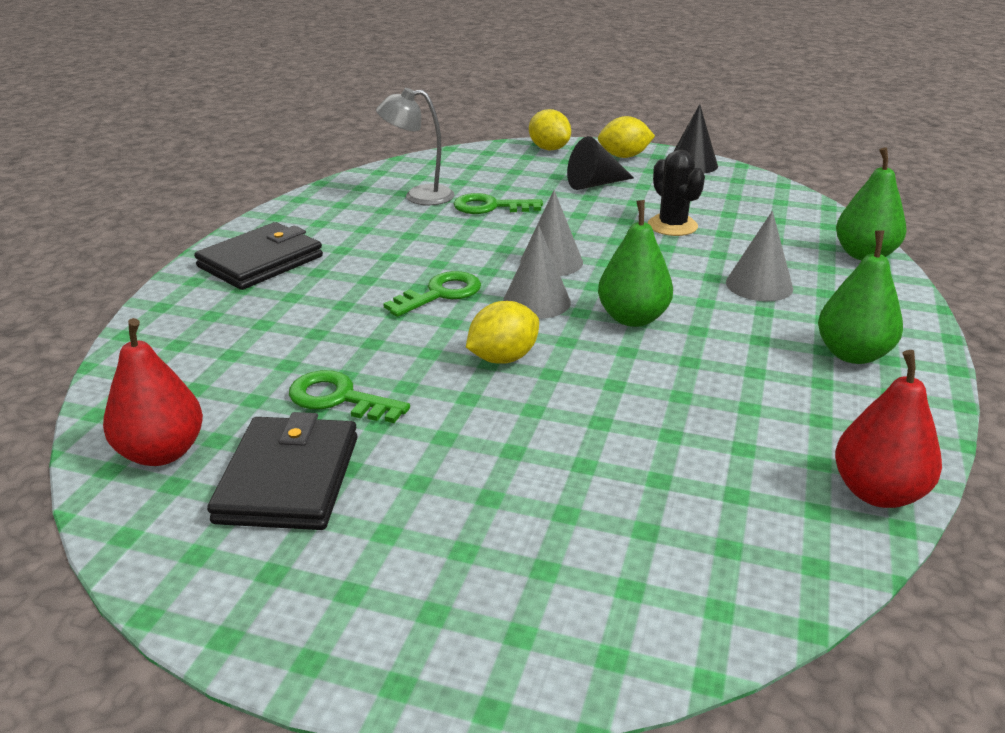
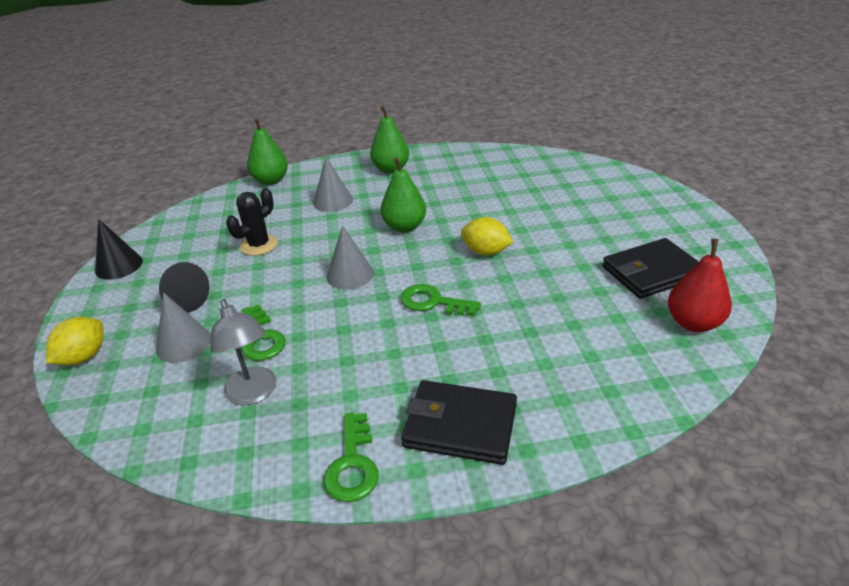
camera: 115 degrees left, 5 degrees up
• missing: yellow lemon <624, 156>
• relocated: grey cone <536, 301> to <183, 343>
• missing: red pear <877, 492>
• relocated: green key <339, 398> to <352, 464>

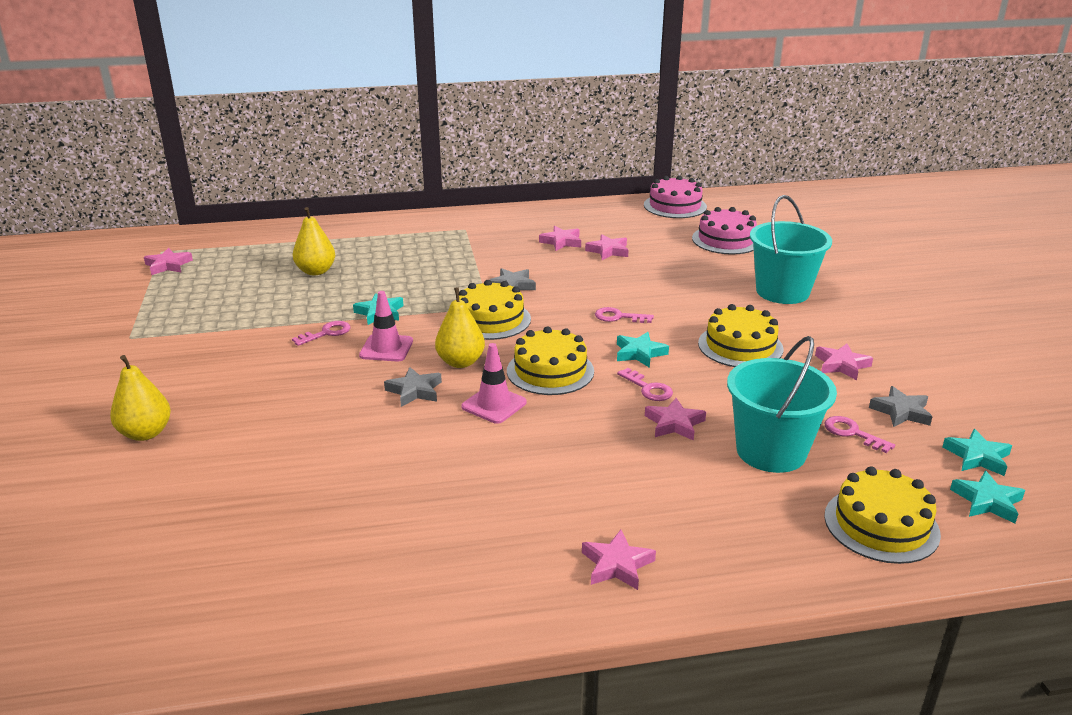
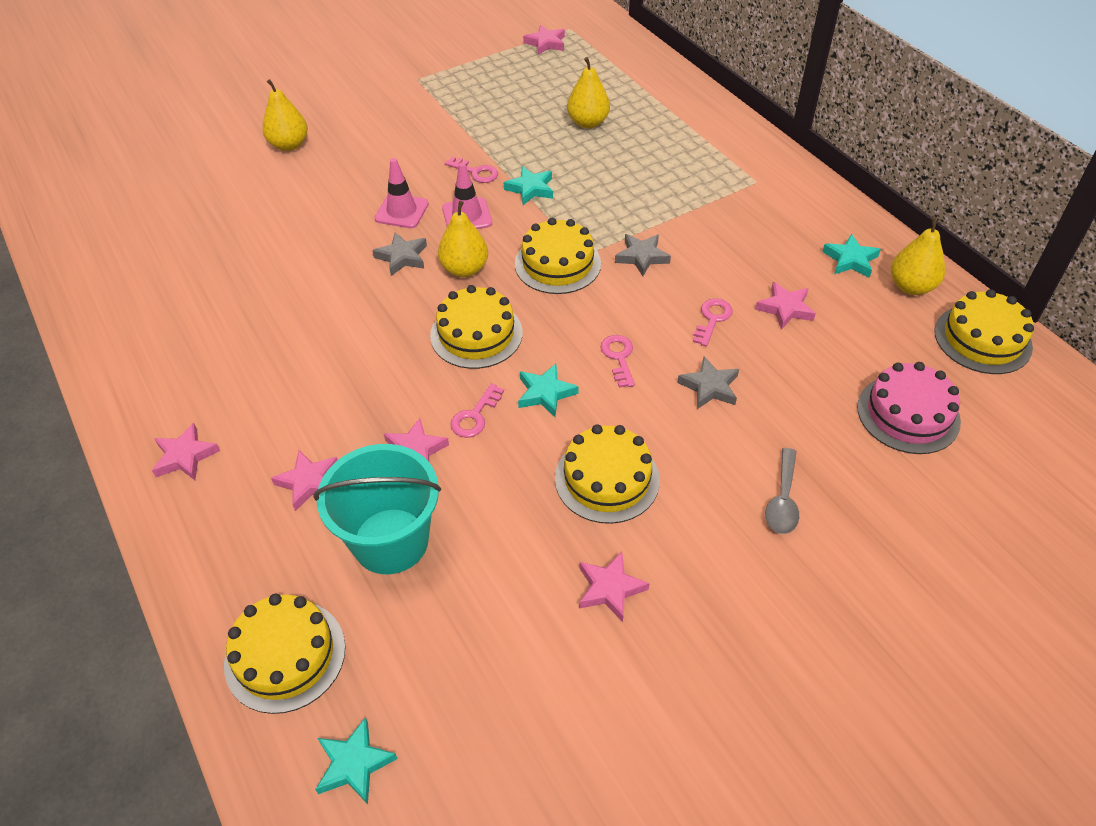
camera: 70 degrees right, 20 degrees up
• colour: pink cake <675, 206> to yellow cake <982, 339>
• exchanged: turquoise bucket <782, 292> to grey spoon <783, 500>
• relocated: pink star <561, 242> to <309, 482>
• relocated: pink traffic cone <494, 405> to <402, 211>
• relocated: grey star <901, 412> to <710, 387>
• relocated: pink key <852, 433> to <712, 319>
• relocated: turquoise star <977, 457> to <850, 260>
• appeared: yellow pear <911, 286>

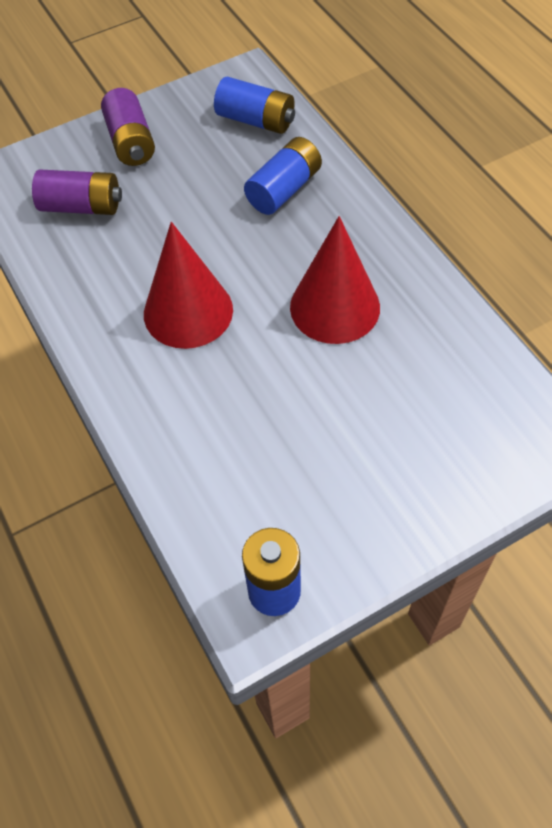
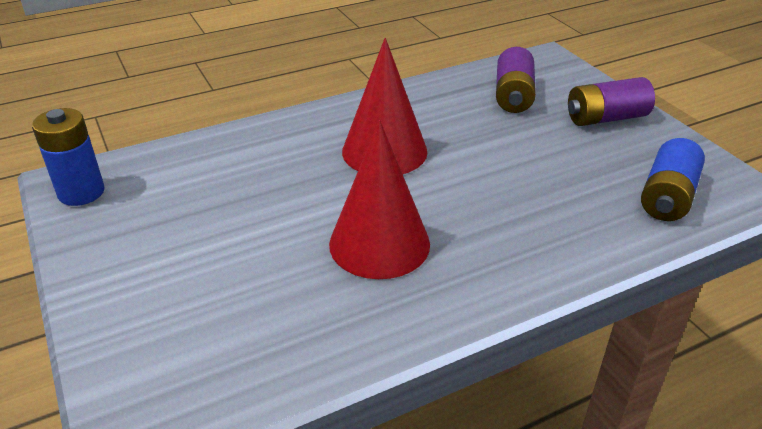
camera: 90 degrees right, 20 degrees down
• missing: blue battery <284, 189>

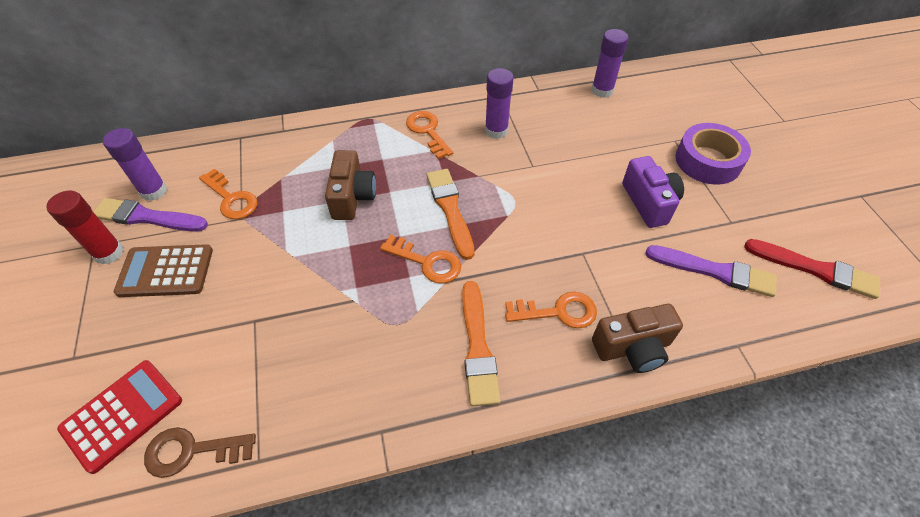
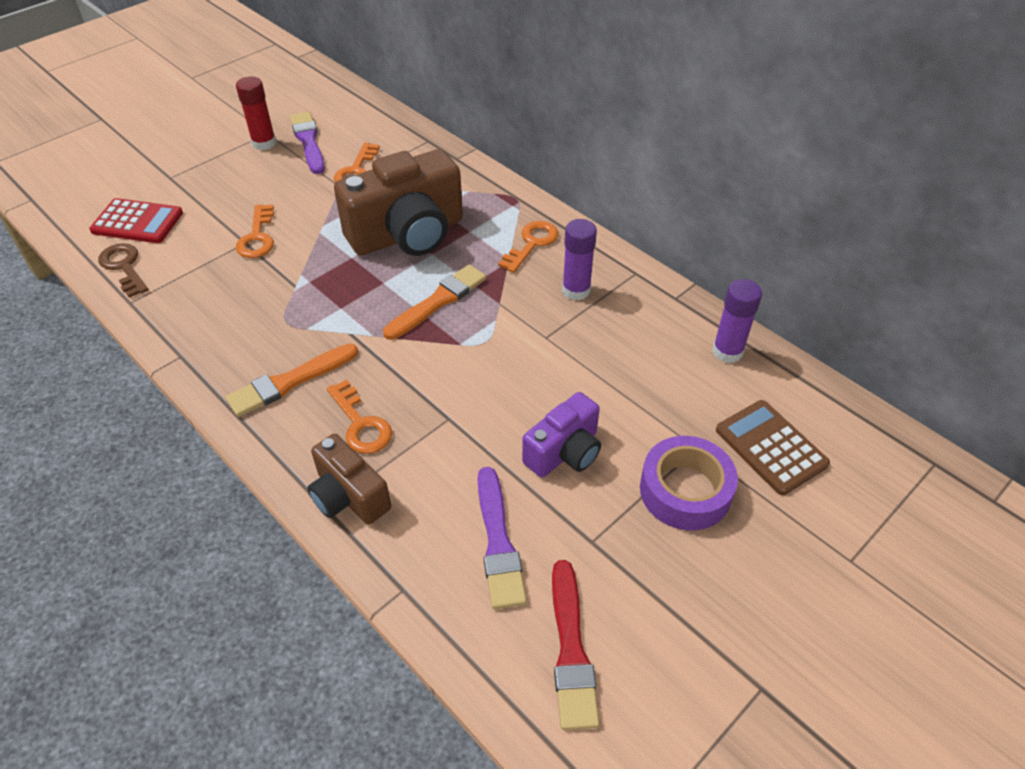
camera: 60 degrees right, 5 degrees down
• missing: purple glue stick <154, 191>
• size: brown camera <352, 197> = <408, 234> x1.80
• relocated: orange key <427, 262> to <257, 237>
• relocated: brown calculator <165, 271> to <770, 447>

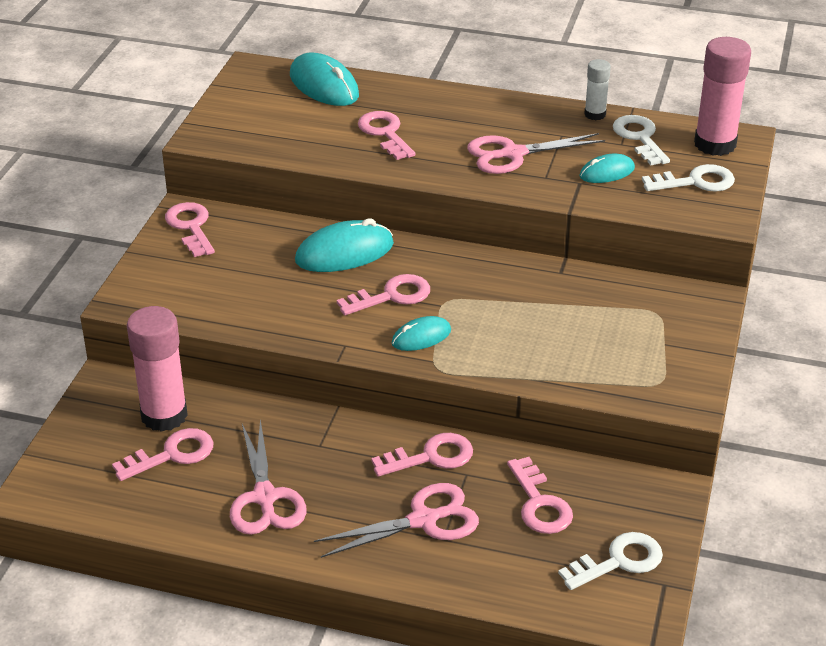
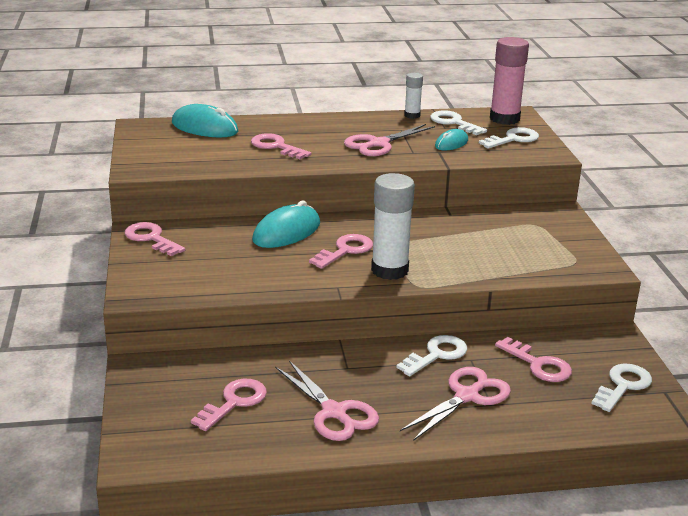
camera: 25 degrees left, 10 degrees down
• missing: pink glue stick <164, 415>
• exchanged: turquoise mouse <421, 337> to white glue stick <389, 270>
• colour: pink key <431, 457> to white key <437, 354>

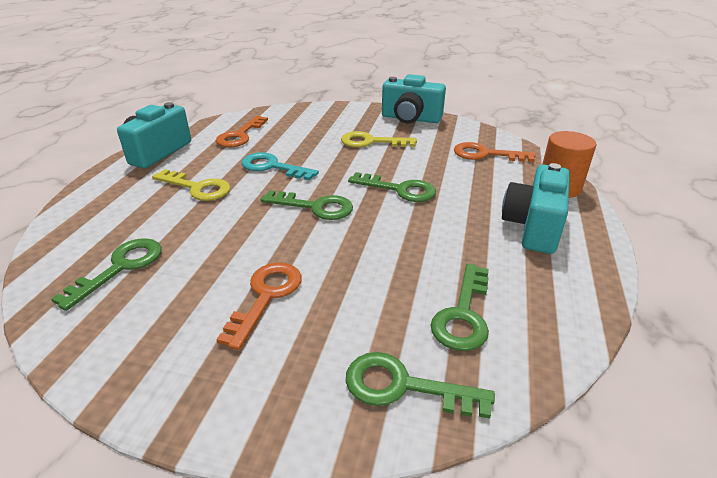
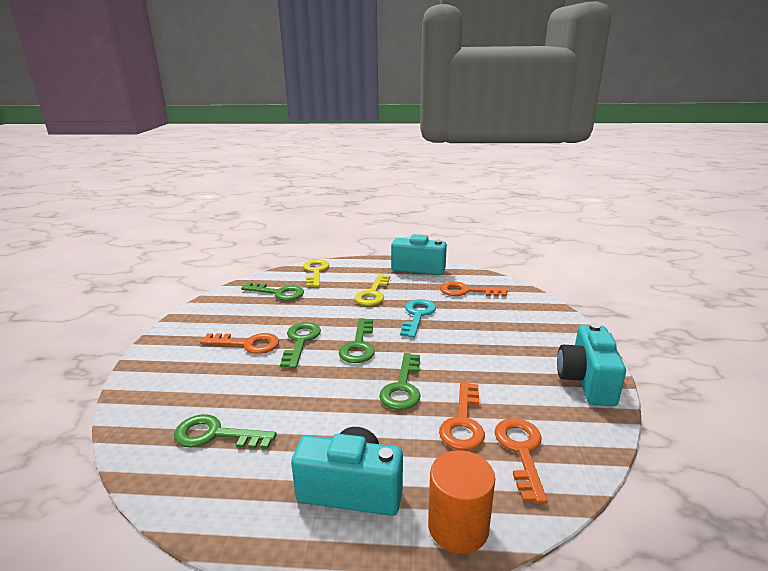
camera: 80 degrees right, 10 degrees down
• relocated: yellow key <371, 142> to <315, 272>
• relocated: green key <403, 386> to <300, 341>
• appeared: orange key <463, 422>

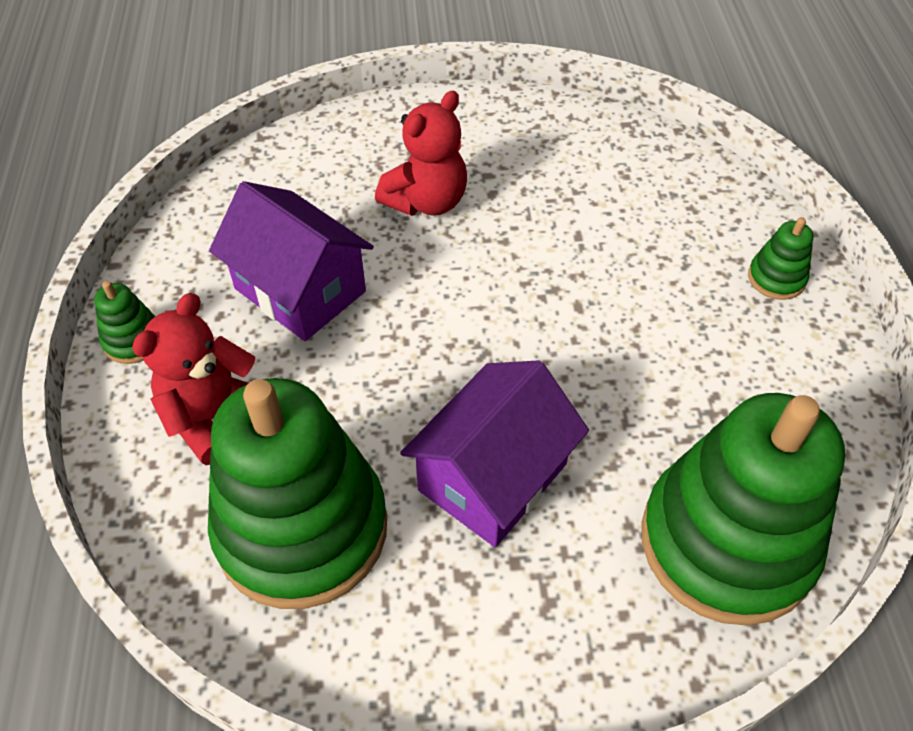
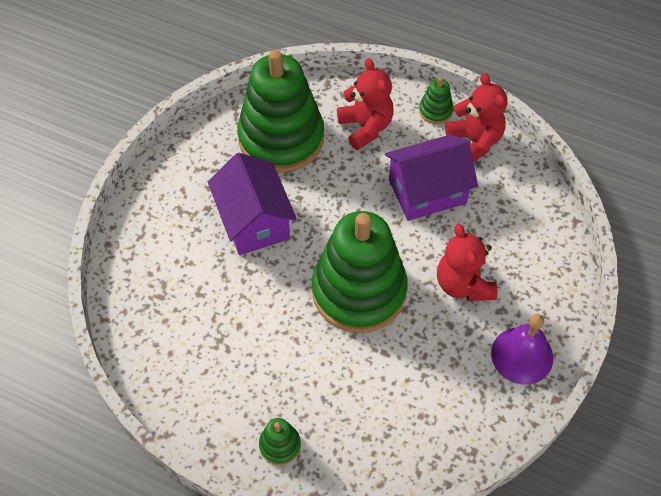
camera: 120 degrees right, 5 degrees up
• relocated: green stacking toy <727, 542> to <359, 291>
• appeared: red teddy bear <474, 142>
• appeared: purple bell <522, 355>

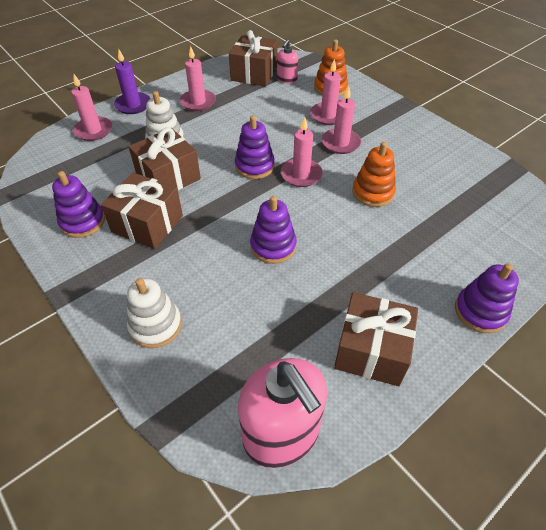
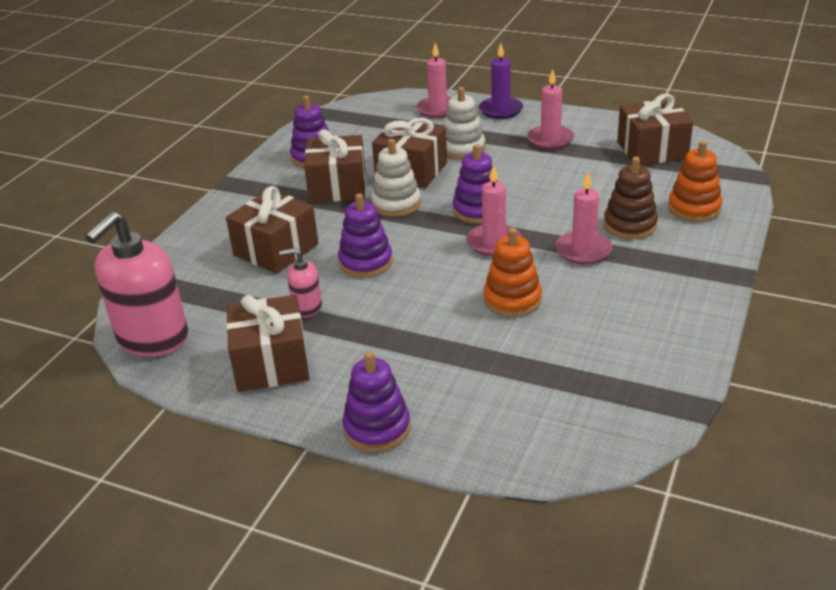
camera: 65 degrees right, 15 degrees down
• relocated: pink soap dispenser <287, 79> to <307, 307>
• exchanged: pink candle <328, 115> to brown stacking toy <630, 225>
• relocated: white stacking toy <155, 325> to <396, 204>
• appeared: brown gift <276, 250>

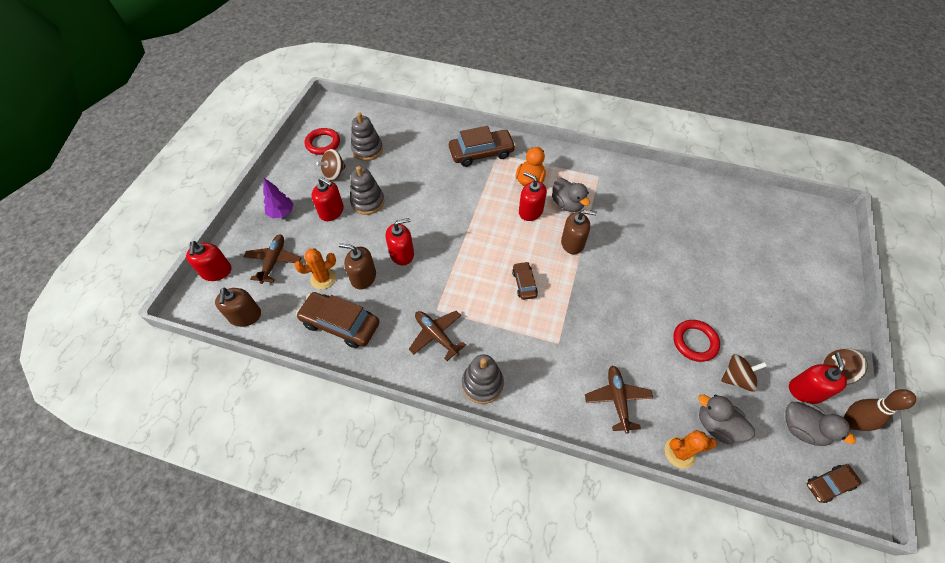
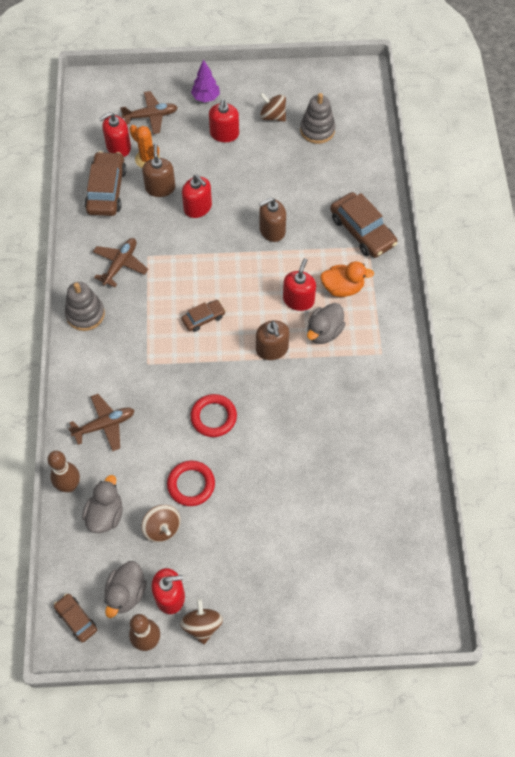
camera: 70 degrees right, 5 degrees up
• relocated: red ring <323, 143> to <213, 417>
• missing: grey stacking toy <368, 202>
• relocated: red soap dispenser <216, 271> to <118, 147>
• relocated: brown soap dispenser <245, 316> to <272, 230>
• exchanged: orange cactus <680, 452> to brown bowling pin <69, 486>

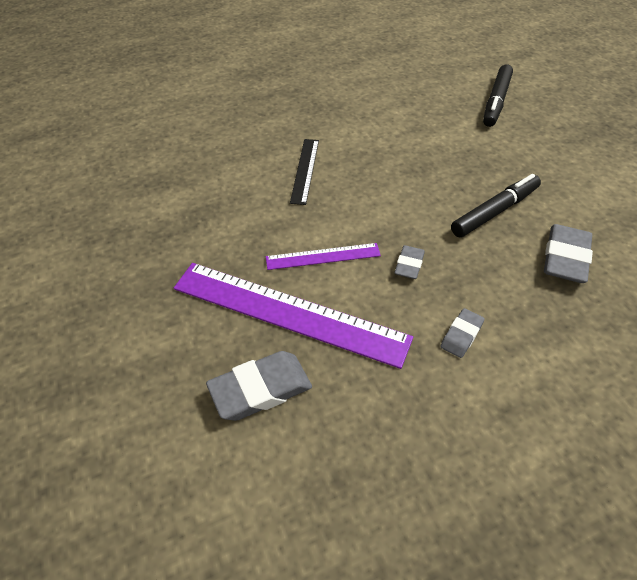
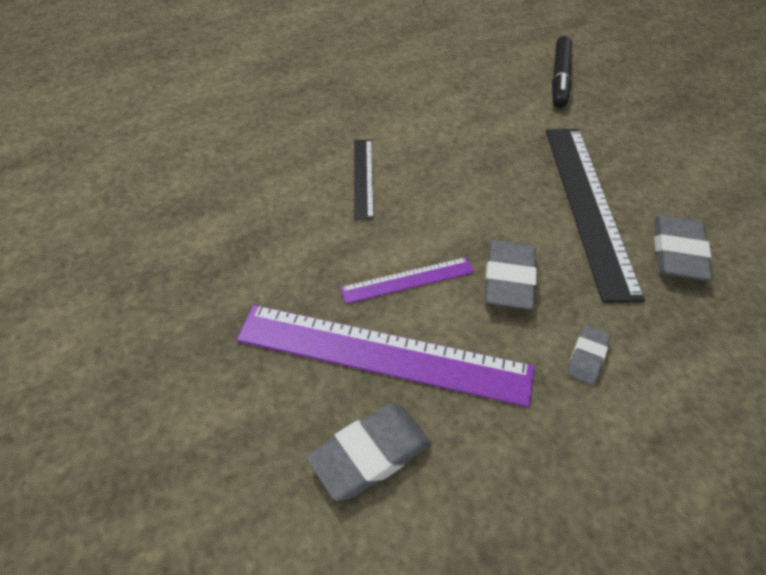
camera: 10 degrees left, 0 degrees up
• exchanged: black marker <495, 211> to black ruler <589, 206>
• size: grey eraser <409, 265> = <509, 279> x1.76

